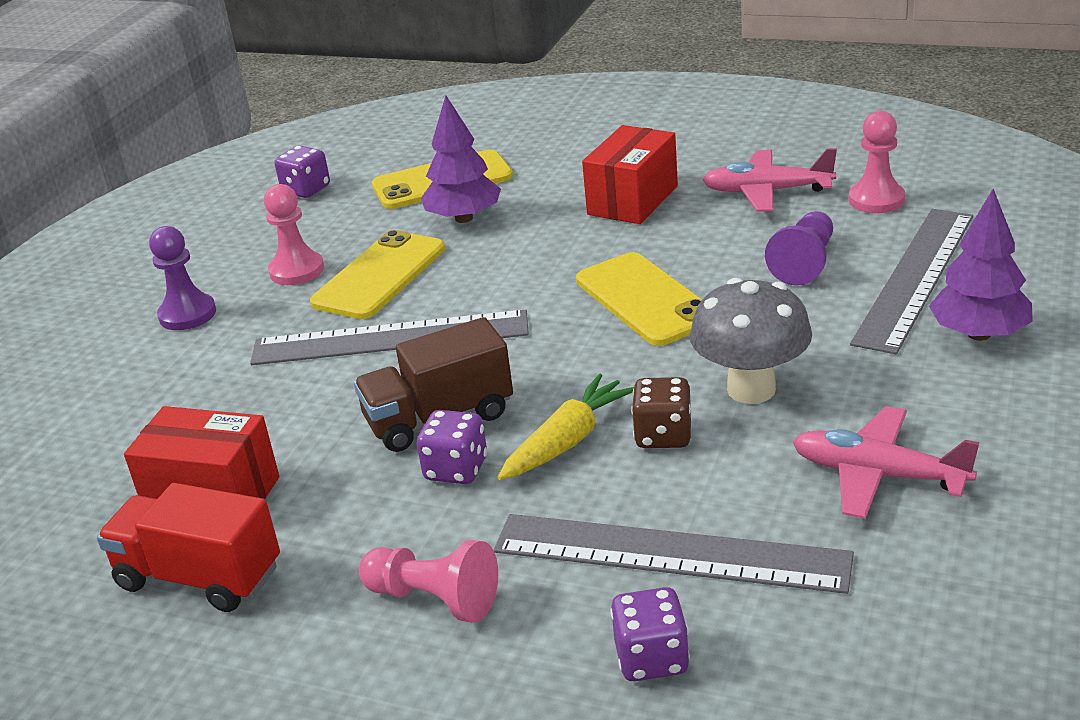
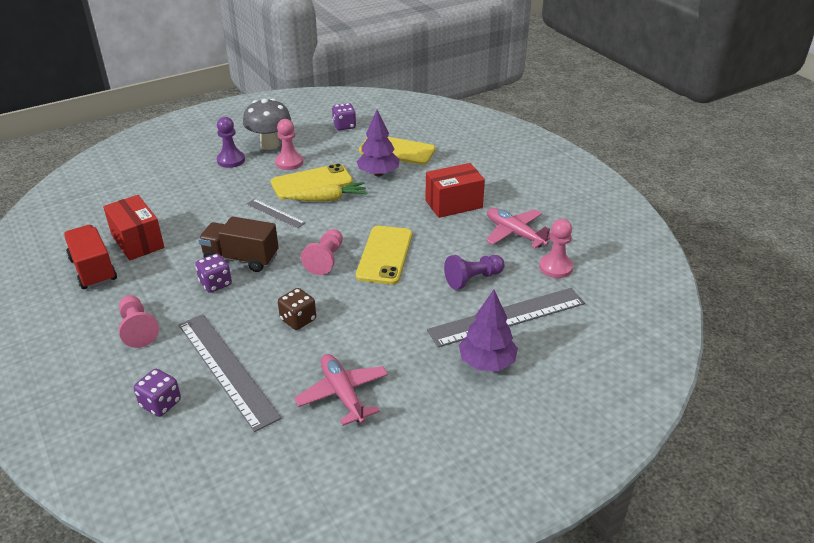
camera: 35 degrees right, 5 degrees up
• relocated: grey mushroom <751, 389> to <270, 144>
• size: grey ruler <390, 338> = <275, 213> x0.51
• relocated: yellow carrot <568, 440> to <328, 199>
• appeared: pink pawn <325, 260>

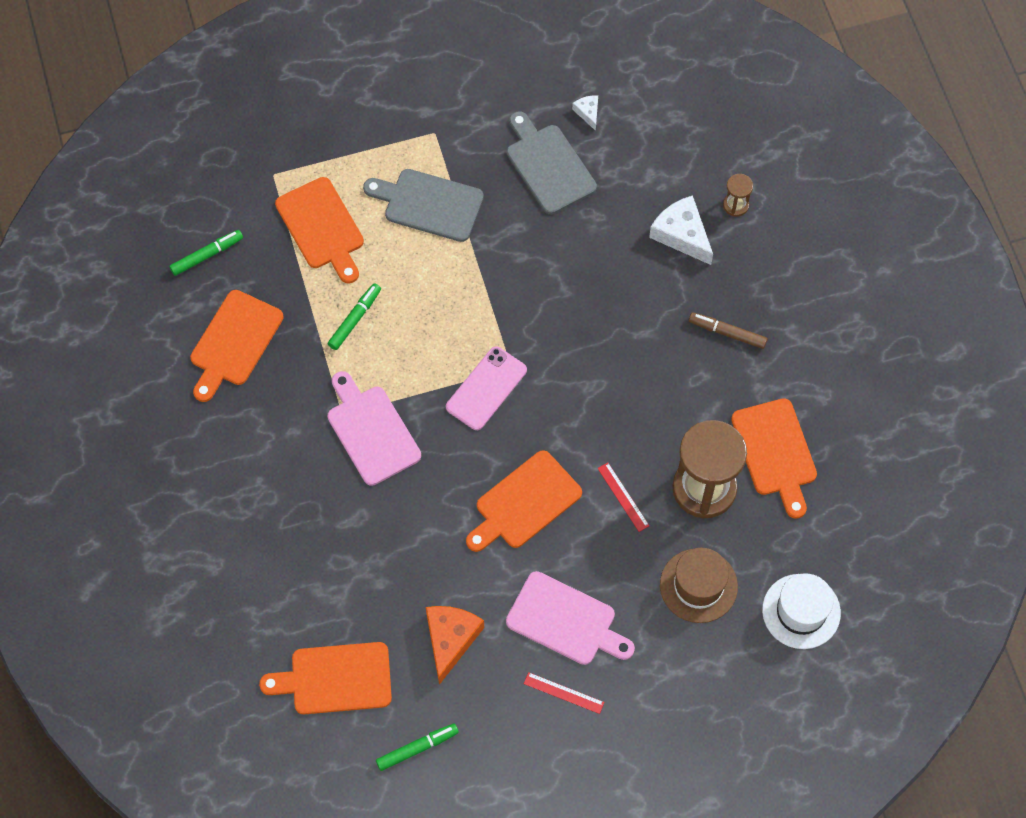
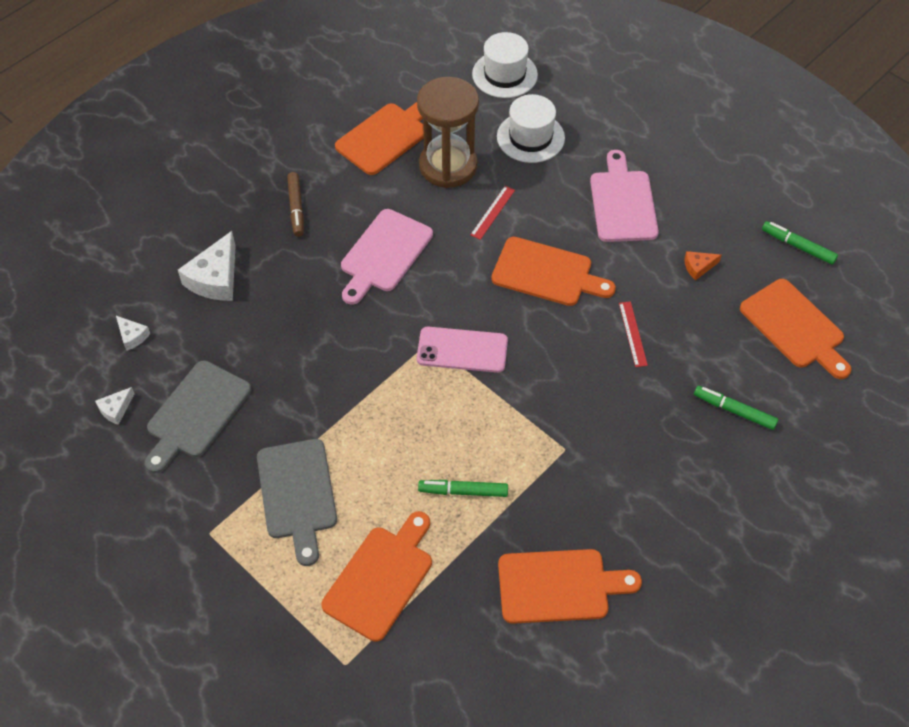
camera: 120 degrees left, 10 degrees down
• missing: brown hourglass <735, 205>
• relocated: green marker <207, 255> to <734, 411>
• relocated: pink cutting board <371, 431> to <384, 254>
• colour: brown hat <698, 585> to white hat <530, 137>
• size: orange cheese <450, 639> = <698, 267> x0.51
• relocated: red ruler <563, 693> to <633, 334>
• appeared: white cheese <132, 336>

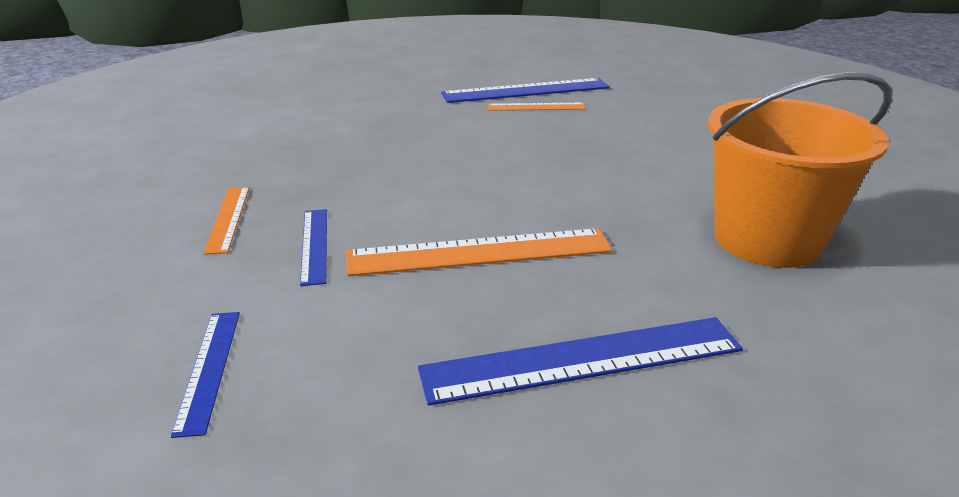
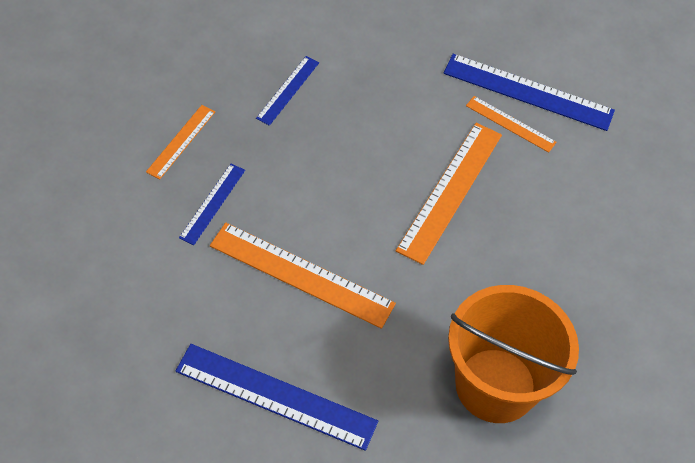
camera: 30 degrees right, 25 degrees up
• relocated: blue ruler <209, 369> to <288, 90>
• appeared: orange ruler <450, 191>

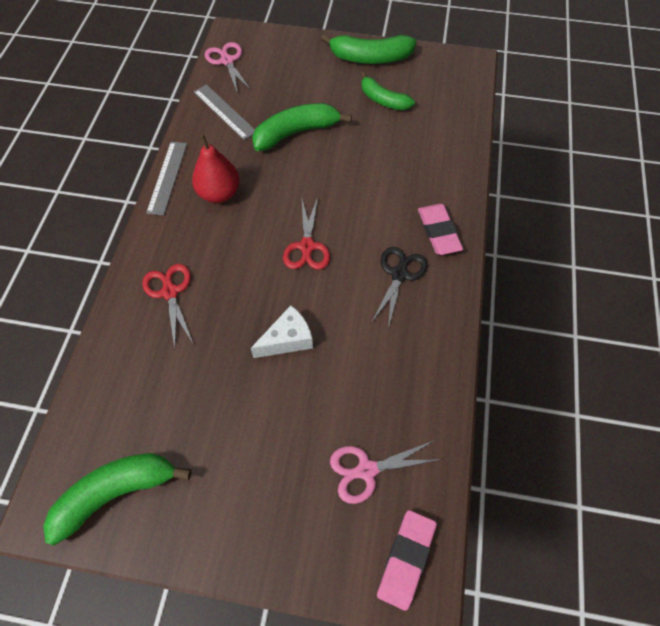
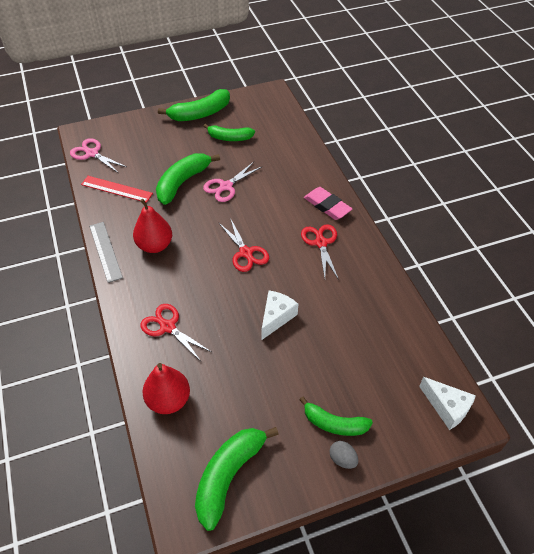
camera: 30 degrees left, 10 degrees down
• colour: grey ruler <224, 112> to red ruler <116, 189>
• colour: black scissors <399, 274> to red scissors <321, 243>
• relocated: pink scissors <367, 470> to <226, 186>
• exchanged: pink eraser <406, 559> to white cheese <447, 407>
• appeared: red pear <168, 400>
• appeared: green banana <334, 423>
• appeared: grey egg <342, 459>

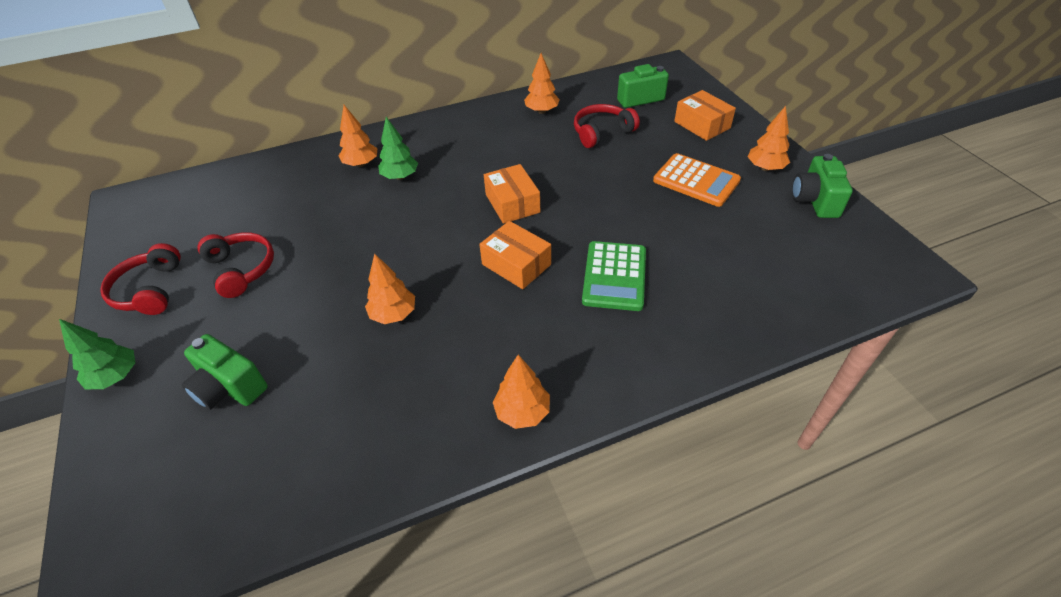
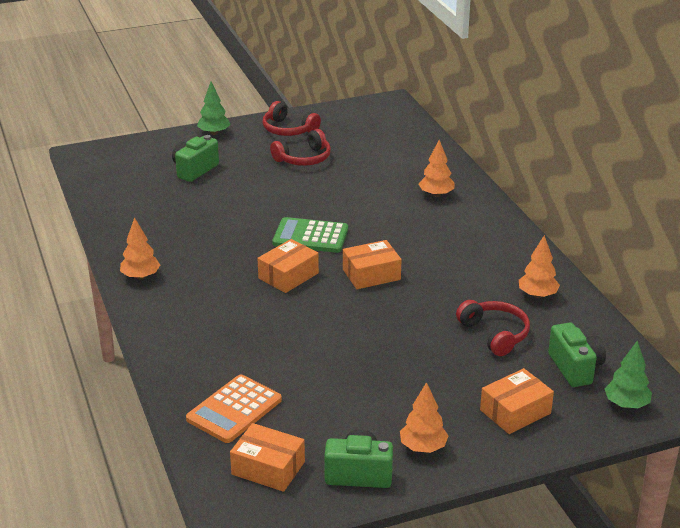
camera: 90 degrees right, 15 degrees down
• relocated: green tree <400, 176> to <626, 404>
• relocated: orange calculator <696, 180> to <234, 410>
• relocated: green calculator <614, 276> to <310, 236>
• spun: red headphones <150, 290> = <288, 129> 135 degrees counterclockwise
• missing: orange tree <393, 314>
• appeared: orange box <268, 468>

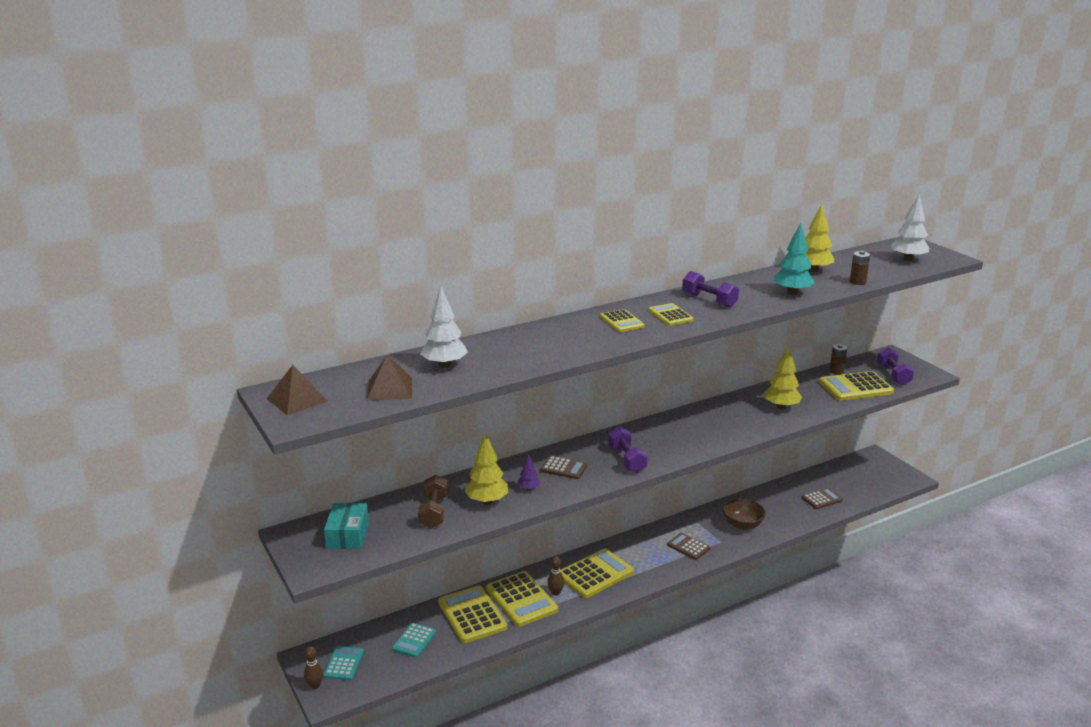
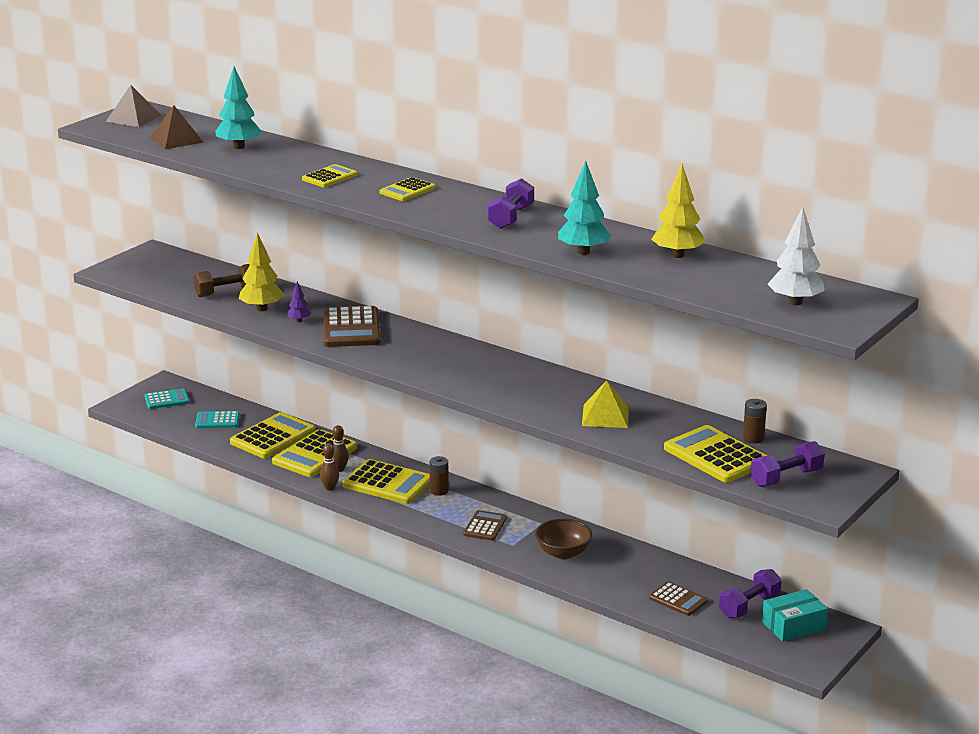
camera: 65 degrees right, 0 degrees up
• relocated: brown battery <857, 282> to <439, 491>
• colour: white tree <444, 365> to turquoise tree <239, 147>
• relocated: yellow calculator <670, 315> to <329, 177>
• exchanged: yellow tree <781, 407> to yellow pyramid <605, 416>
• relocated: purple dumbbell <627, 460> to <749, 606>
• size: brown calculator <564, 468> = <351, 328> x1.73
• relocated: turquoise box <347, 535> to <793, 626>
• relocated: brown bowling pin <315, 686> to <330, 488>

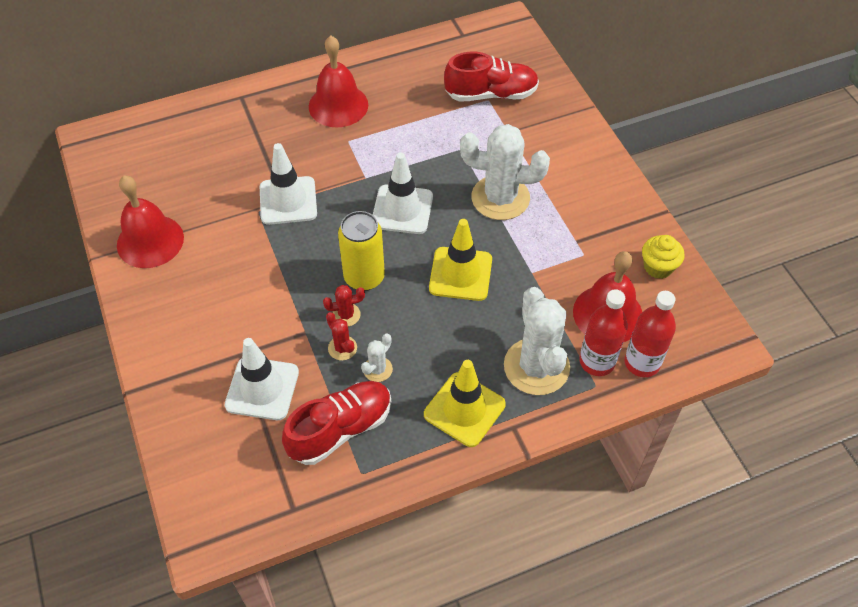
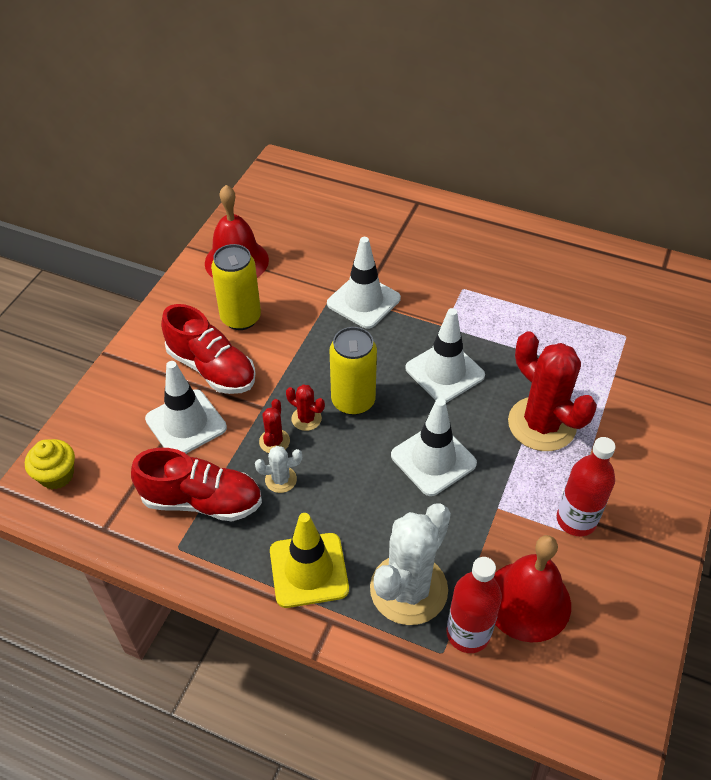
camera: 45 degrees right, 5 degrees down
• missing: red bell <338, 105>
• relocated: red shoe <491, 94> to <211, 368>
• colour: white cactus <500, 198> to red cactus <541, 424>
• colour: yellow traffic cone <460, 274> to white traffic cone <433, 459>
• relocated: yellow cupcake <658, 267> to <57, 475>
• relocated: red bottle <642, 363> to <576, 520>
• appeared: yellow can <241, 318>

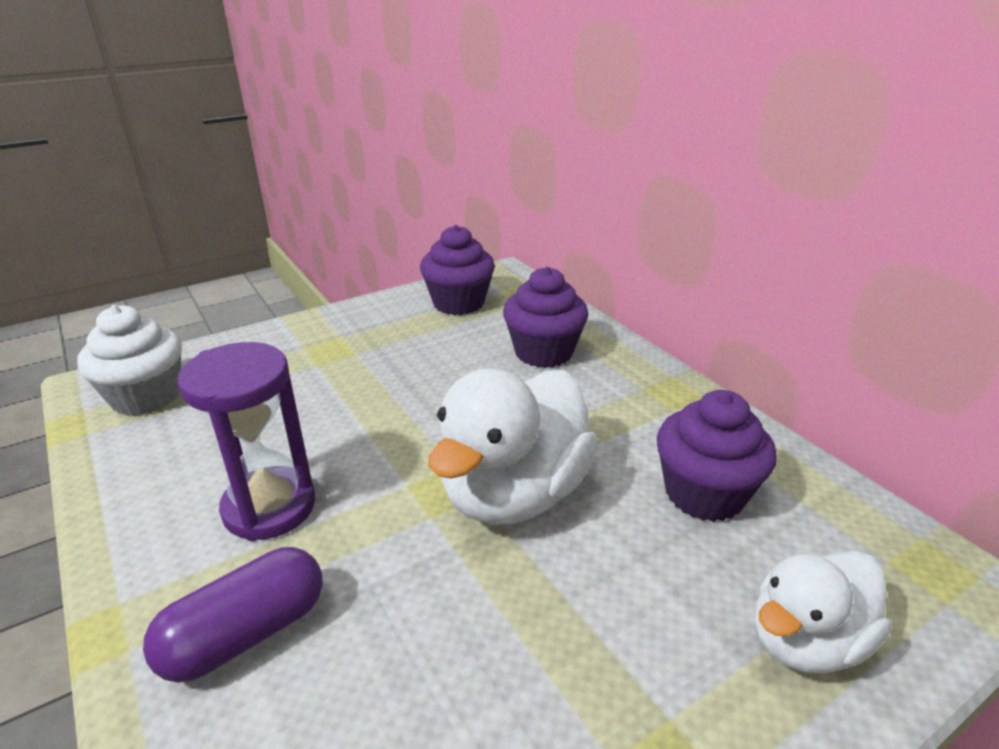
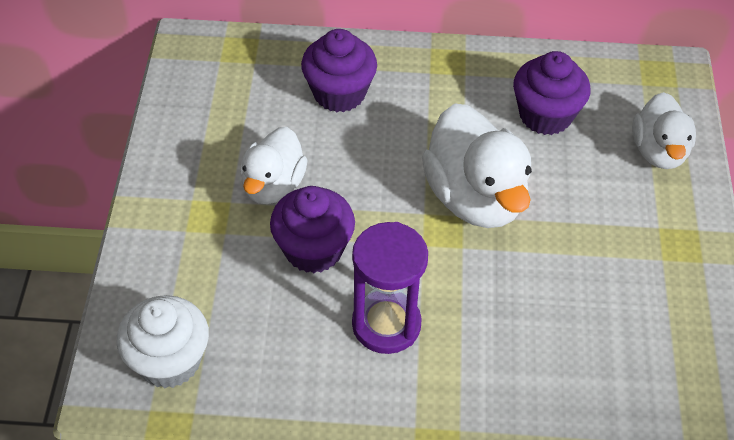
camera: 55 degrees left, 20 degrees up
• relocated: purple cupcake <458, 303> to <313, 249>
• missing: purple capsule <246, 633>
• appeared: white duck <273, 185>

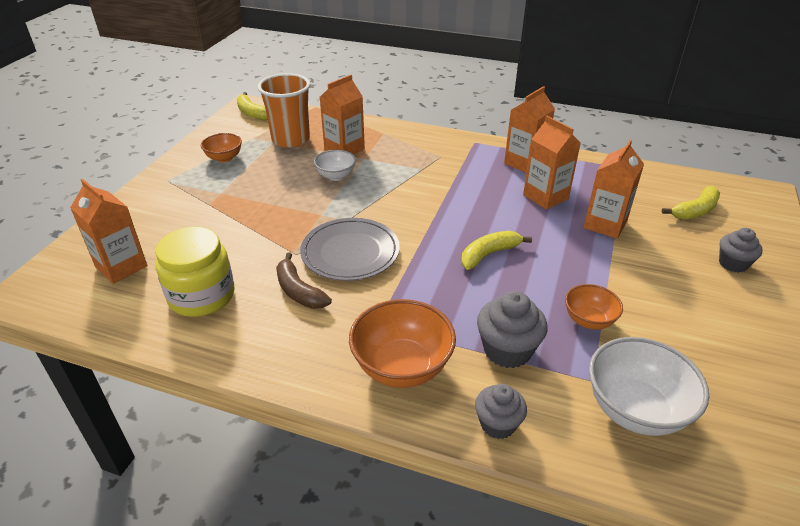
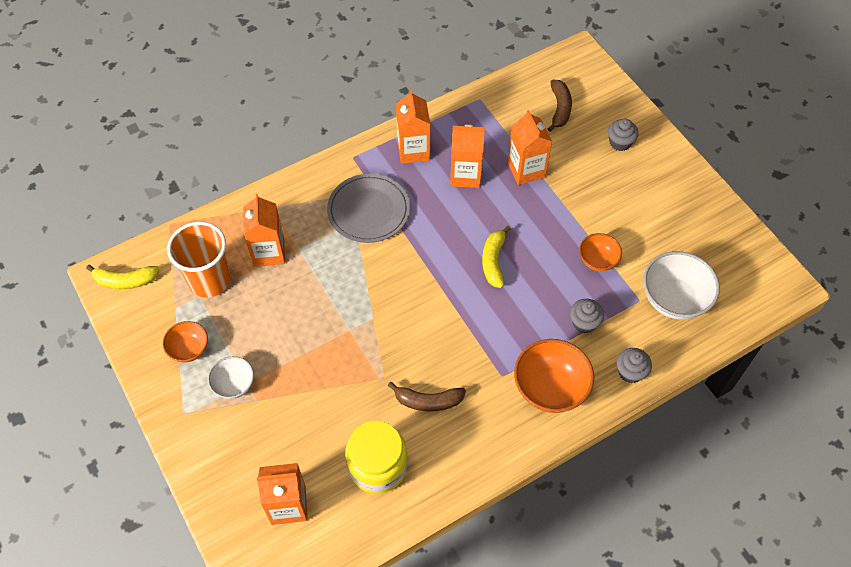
camera: 50 degrees left, 20 degrees up
• relocated: white bowl <336, 176> to <234, 385>
• colour: yellow banana <695, 211> to brown banana <559, 109>
• relocated: grey plate <350, 252> to <368, 210>
• size: grey cupcake <507, 350> = <584, 323> x0.67

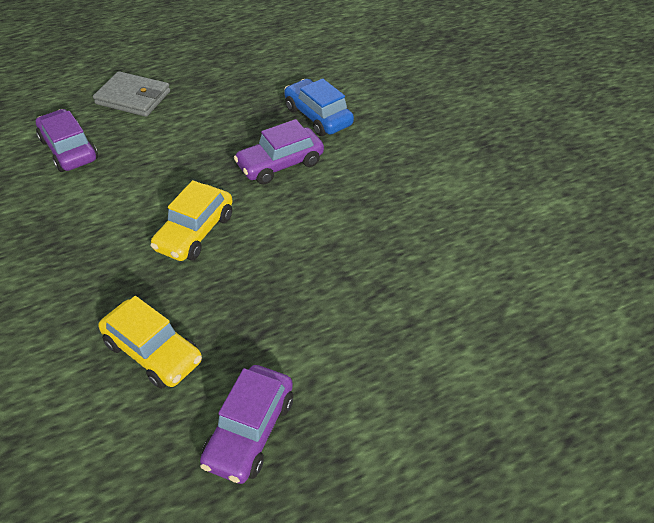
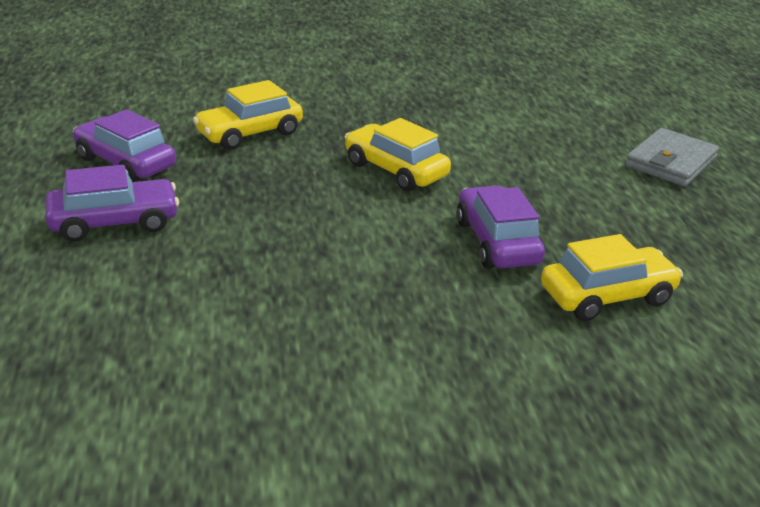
camera: 105 degrees right, 15 degrees down
• colour: blue car <318, 116> to yellow car <607, 296>
• relocated: purple car <69, 150> to <114, 222>

